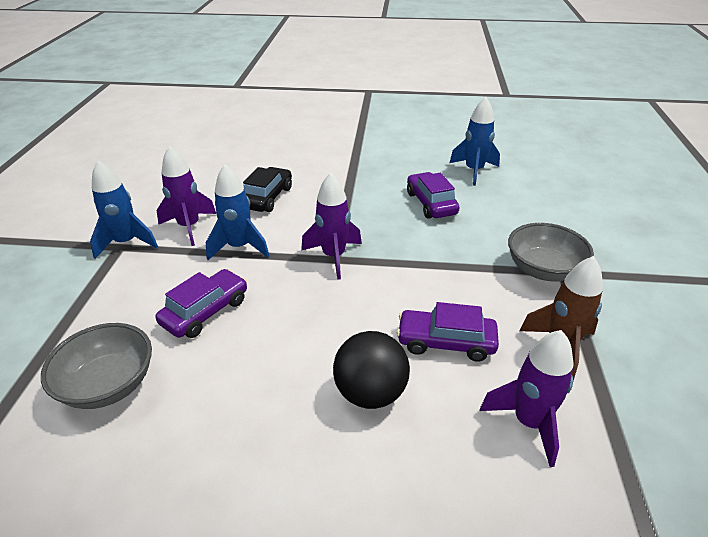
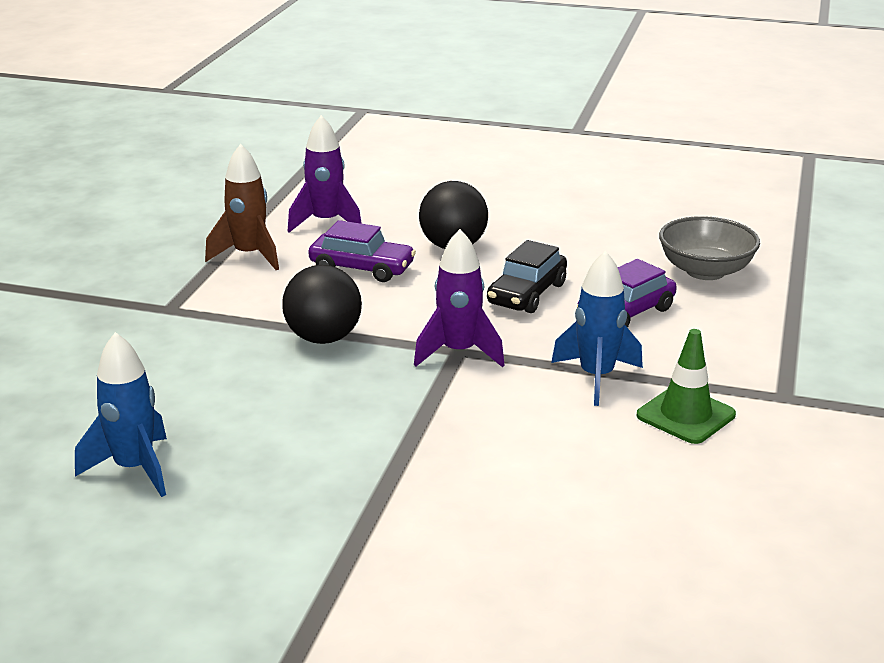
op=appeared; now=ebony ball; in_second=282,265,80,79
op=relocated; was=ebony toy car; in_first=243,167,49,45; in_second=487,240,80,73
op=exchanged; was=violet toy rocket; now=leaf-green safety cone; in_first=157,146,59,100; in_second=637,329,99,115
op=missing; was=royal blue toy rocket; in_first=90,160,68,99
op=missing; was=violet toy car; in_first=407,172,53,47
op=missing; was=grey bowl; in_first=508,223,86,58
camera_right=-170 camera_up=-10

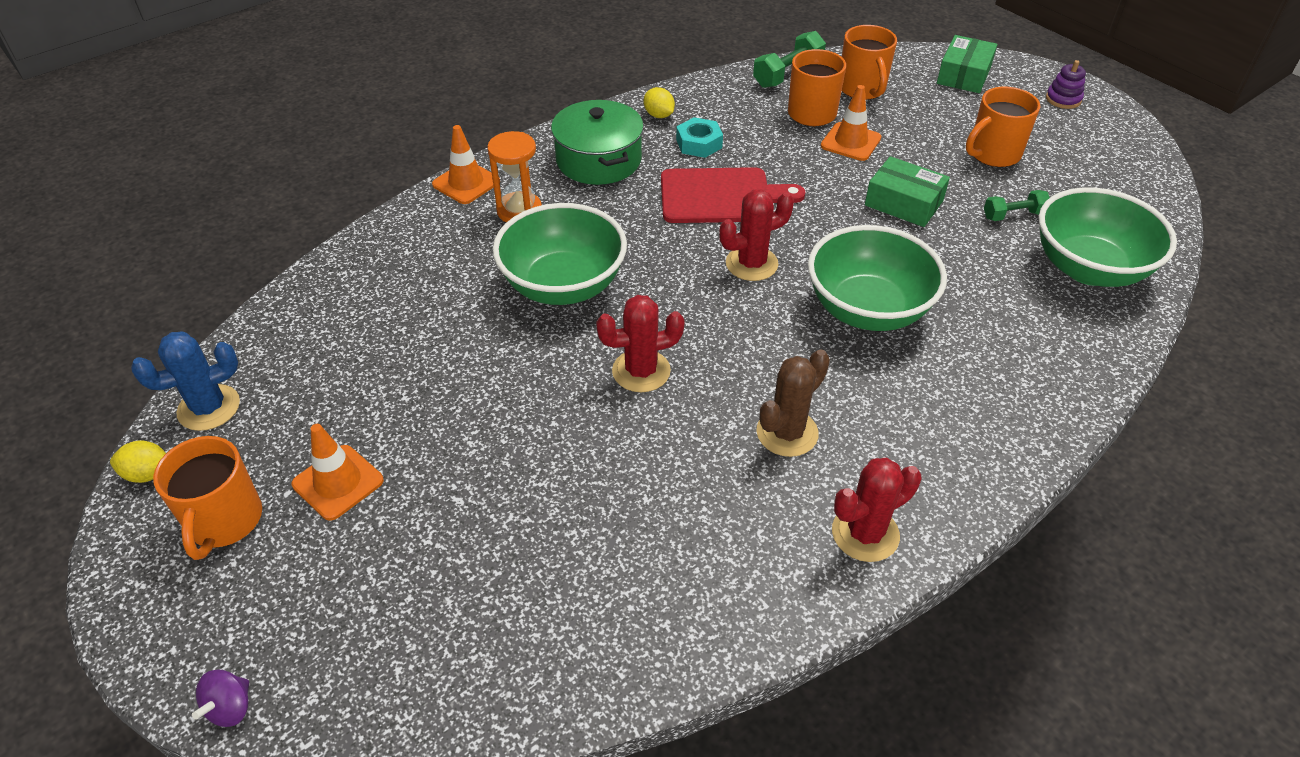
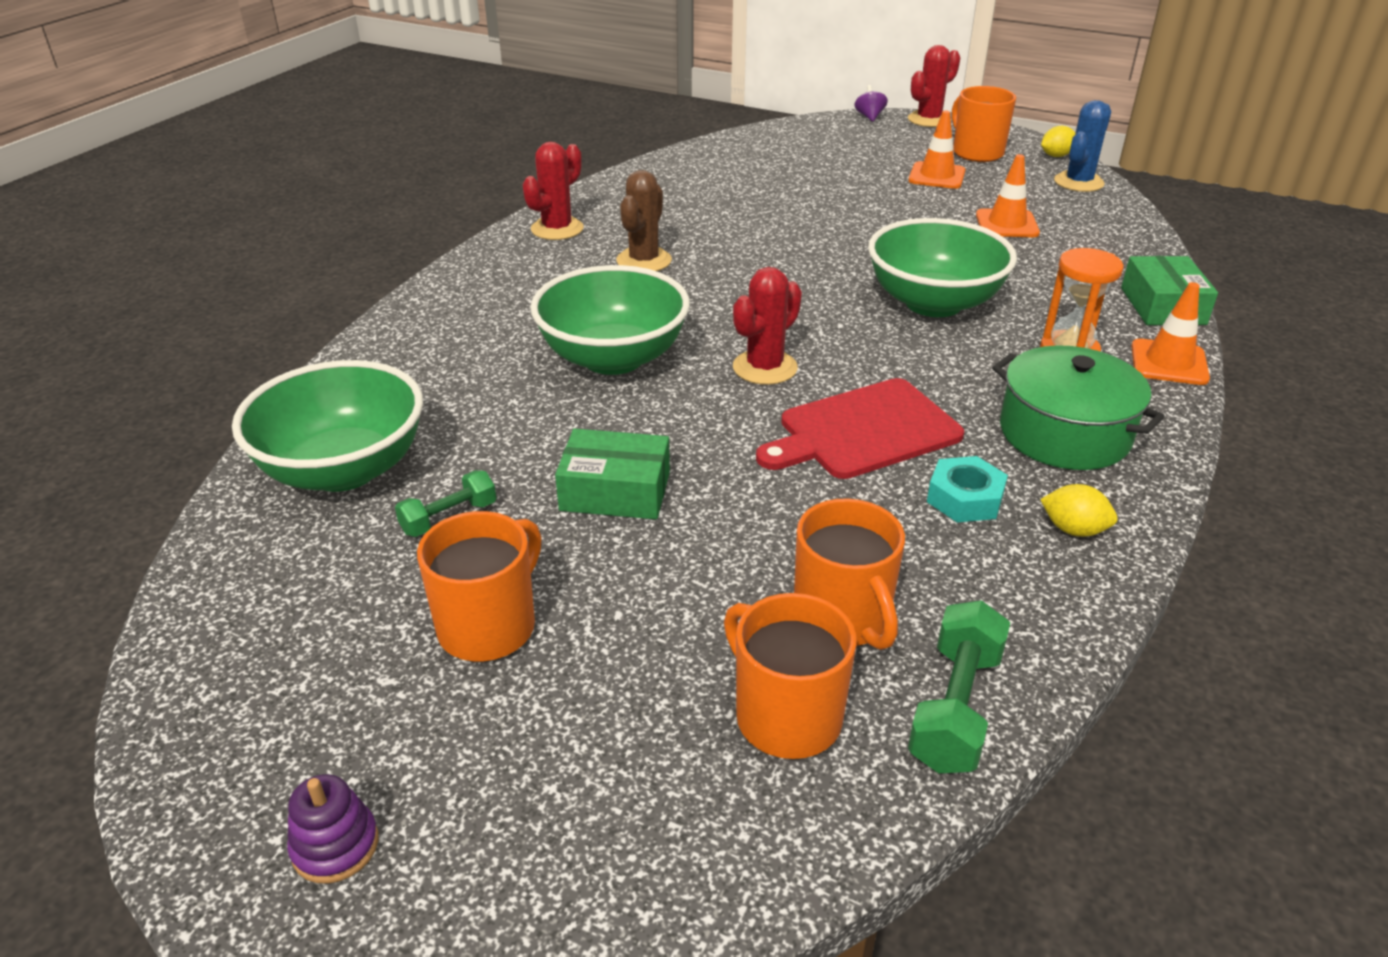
op=relocated; was=scarlet saguaro cactus; in_first=596,295,89,97; in_second=908,45,52,82
op=relocated; was=bright orange safety cone; in_first=821,85,61,76; in_second=976,154,64,83
op=relocated; was=leaf-green box; in_first=937,35,60,58; in_second=1121,256,97,69
camera_right=155 camera_up=-10

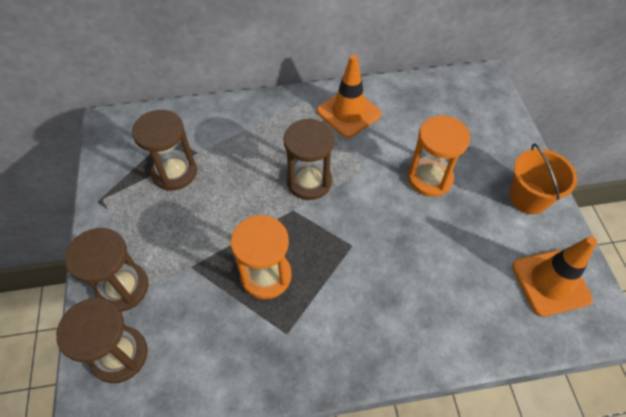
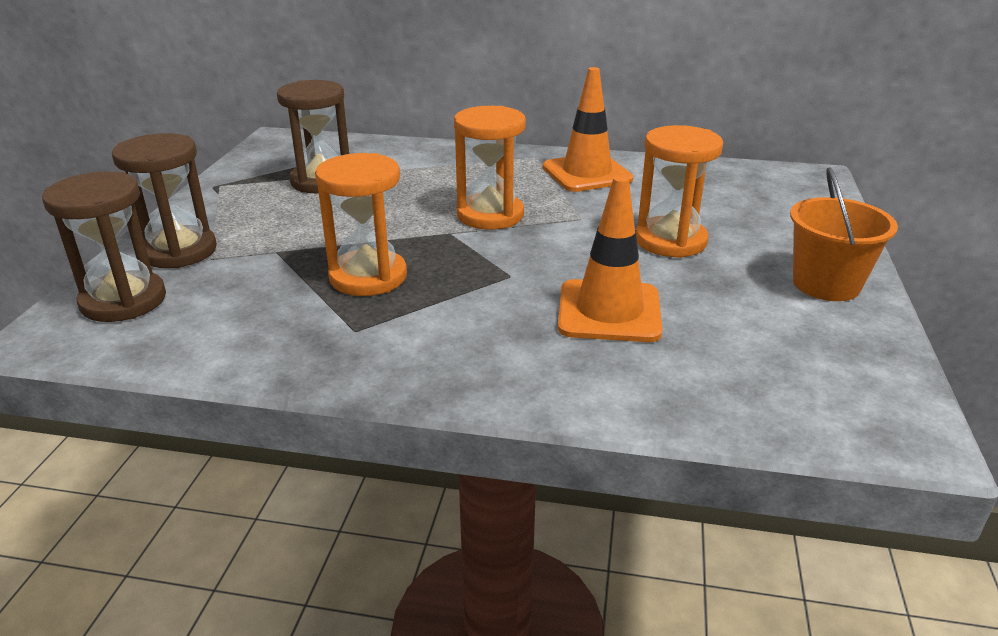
op=colour; was=brown sandglass; now=bright orange sandglass; in_first=283,118,52,82; in_second=454,106,72,124
op=relocated; was=bright orange safety cone; in_first=512,236,85,81; in_second=558,176,104,166
camera_right=20 camera_up=-25

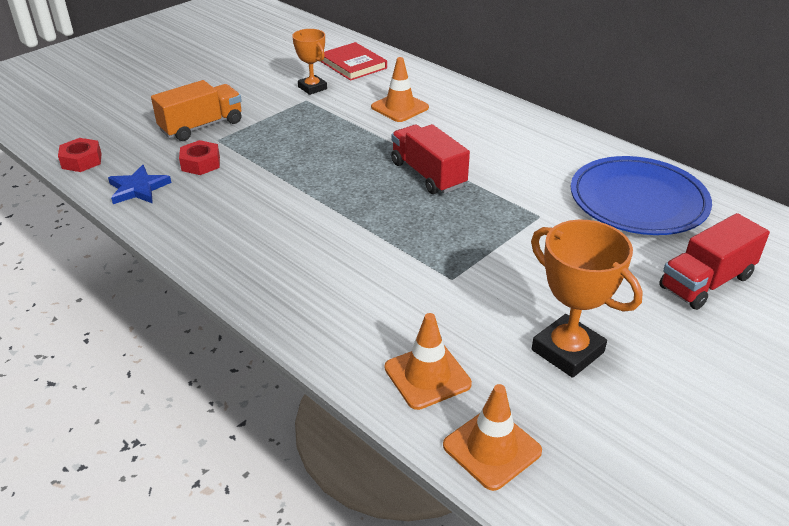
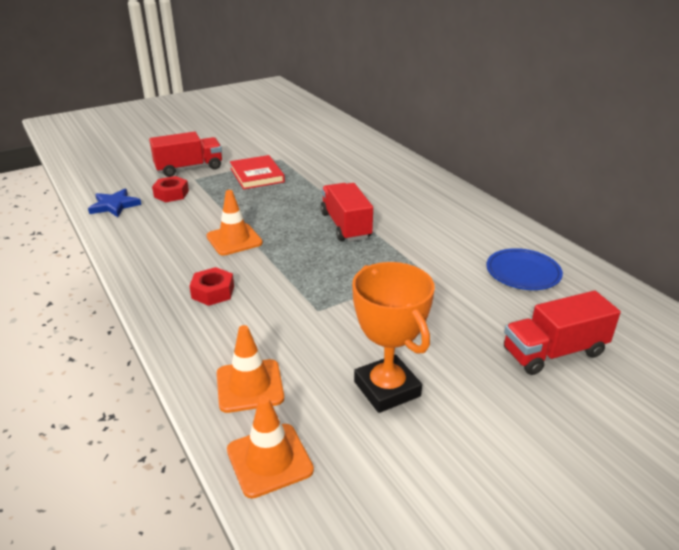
op=colour; was=bright orange lorry; now=scarlet lorry; in_first=151,80,91,61; in_second=149,132,73,45
op=relocated; was=scarlet hex nut; in_first=58,138,44,34; in_second=190,267,44,39
op=relocated; was=bright orange safety cone; in_first=371,57,58,65; in_second=207,190,56,66
op=relocated; was=scarlet book; in_first=320,42,67,39; in_second=230,155,55,34
op=size; was=royal blue plate; in_first=571,156,141,79; in_second=486,248,77,42; ratio=0.58
op=missing; was=bright orange prize cup; in_first=292,29,35,66
camera_right=15 camera_up=-5

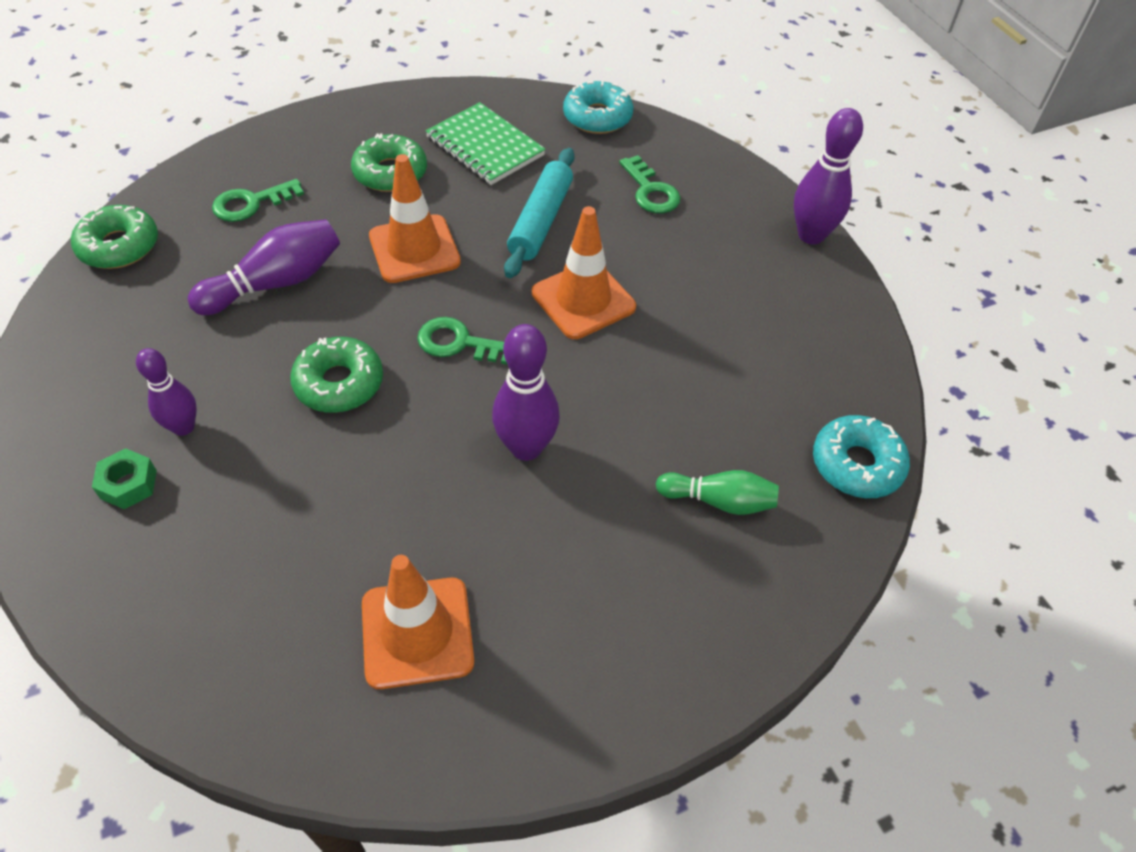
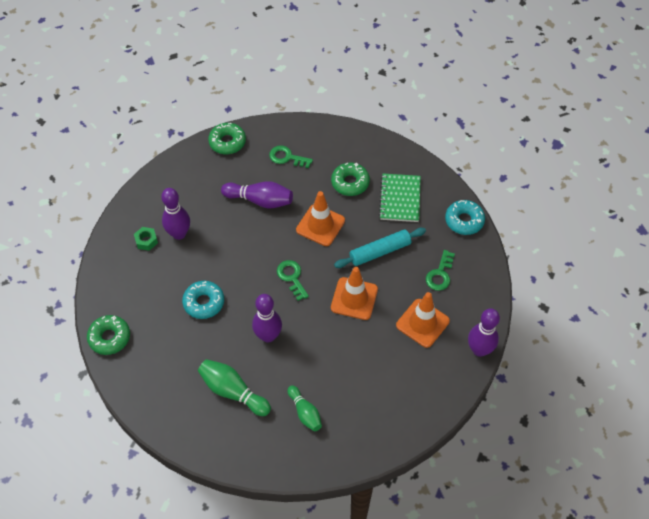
op=relocated; was=leaf-green donut; in_first=290,337,93,76; in_second=87,315,43,40
op=size; was=violet bowling pin; in_first=136,348,61,88; in_second=161,188,29,52; ratio=1.52
op=relocated; was=turquoise donut; in_first=813,415,97,83; in_second=182,281,42,38
op=appeared; now=leaf-green bowling pin; in_second=198,359,73,57
op=relocated; was=bright orange safety cone; in_first=362,555,112,134; in_second=396,292,54,56
camera_right=50 camera_up=5

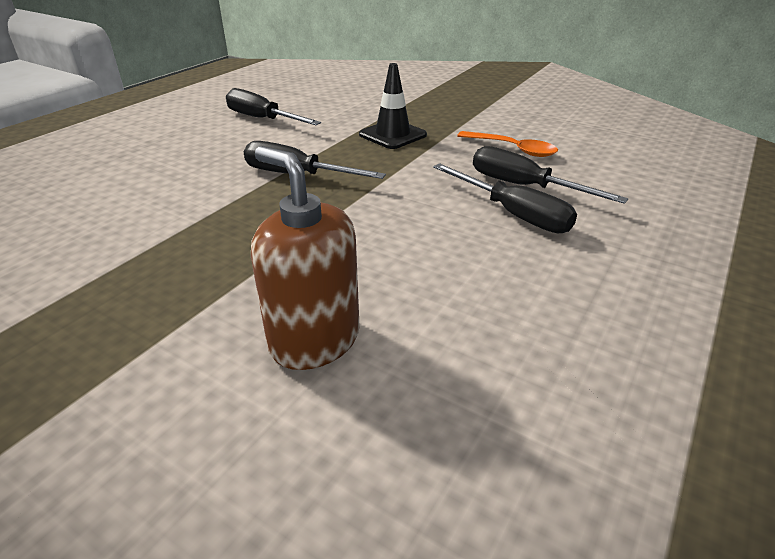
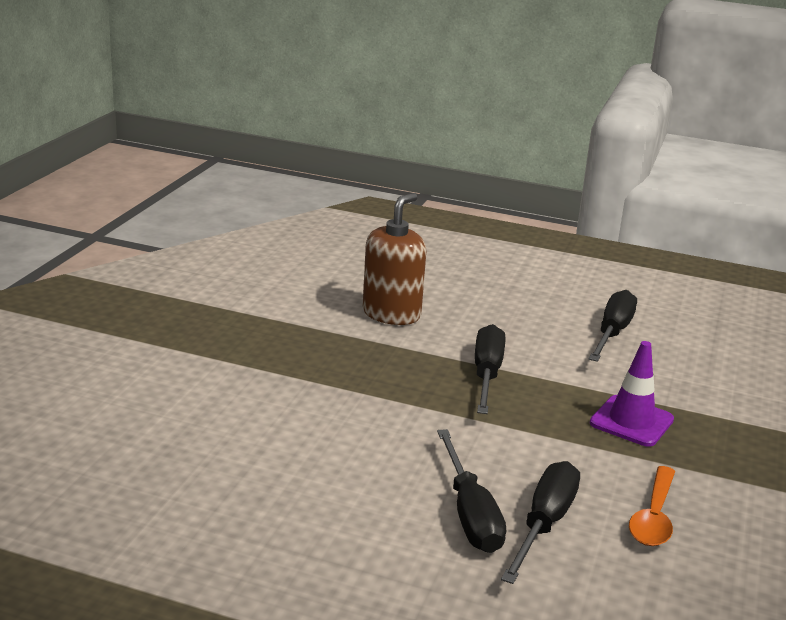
op=relocated; was=brown soap dispenser; in_first=251,146,109,224; in_second=363,193,63,132
op=spun; was=ebony screwdriver; in_first=433,163,144,70; in_second=437,429,69,124; clockwise=-45
op=colour; was=ebony safety cone; now=violet safety cone; in_first=359,63,68,86; in_second=590,341,84,106
camera_right=75 camera_up=-10

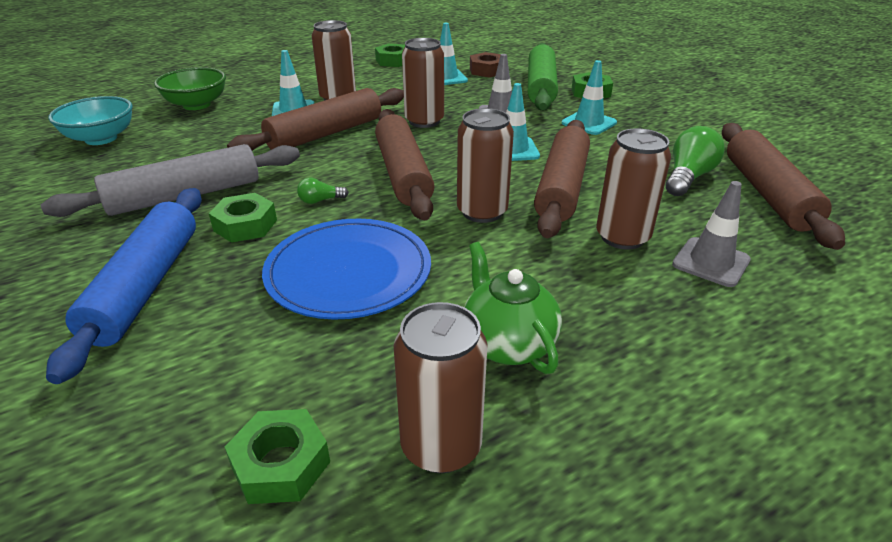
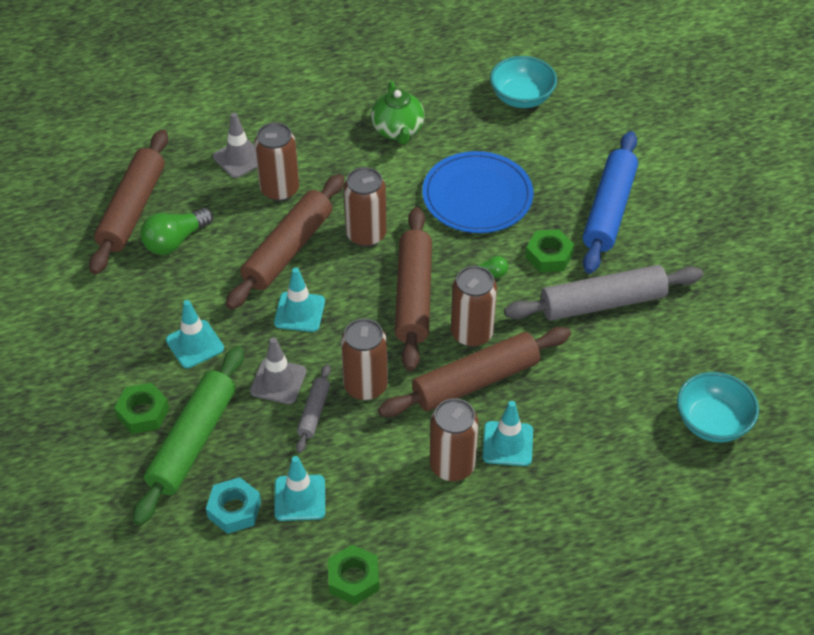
op=colour; was=brown hex nut; now=turquoise hex nut; in_first=470,52,31,26; in_second=206,477,55,57
op=appeared; now=grey rolling pin; in_second=296,364,35,89
op=relocated; was=brown soda can; in_first=394,302,93,171; in_second=451,266,46,81
op=exchanged; was=leaf-green hex nut; now=turquoise bowl; in_first=225,409,105,95; in_second=490,56,67,52
op=missing; was=leaf-green bowl; in_first=154,67,72,43
camera_right=-165 camera_up=15

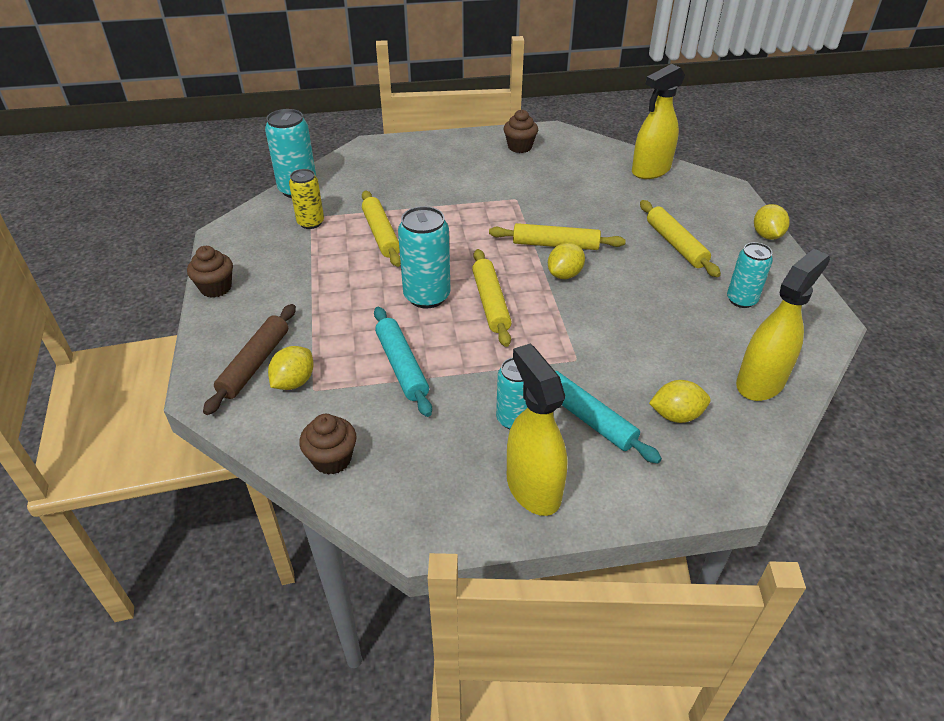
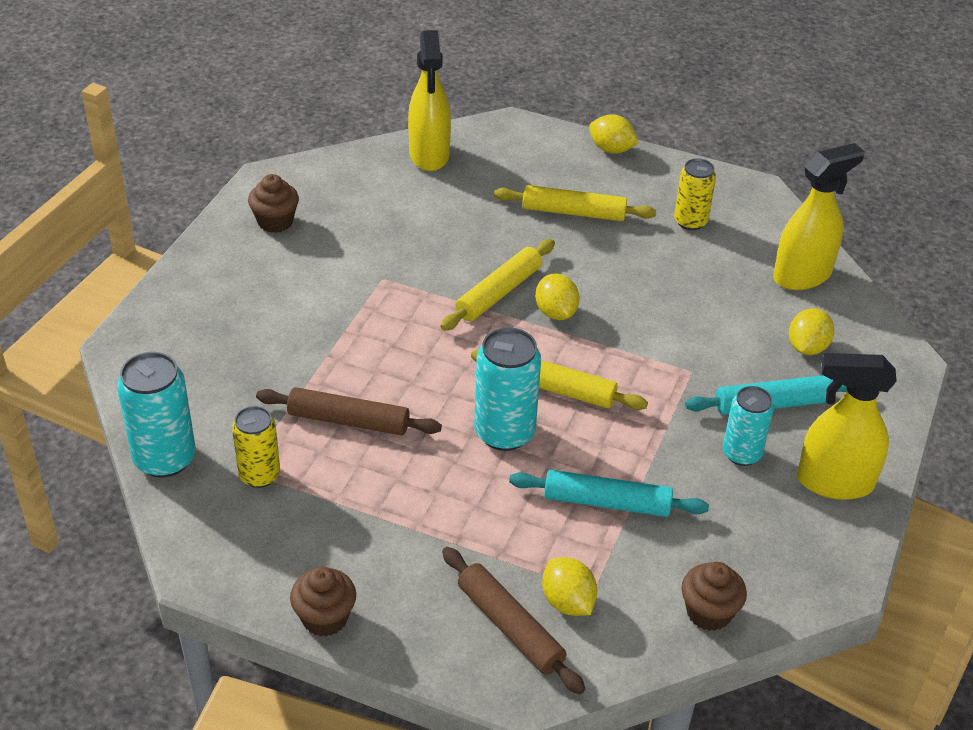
op=colour; was=bright yellow rolling pin; now=brown rolling pin; in_first=362,190,39,77; in_second=256,387,186,49
op=colour; was=turquoise soda can; now=bright yellow soda can; in_first=727,242,46,66; in_second=674,158,42,72
op=spun; was=bright yellow spray bottle; in_first=736,249,94,152; in_second=773,143,92,147; clockwise=75
camera_right=-60 camera_up=0

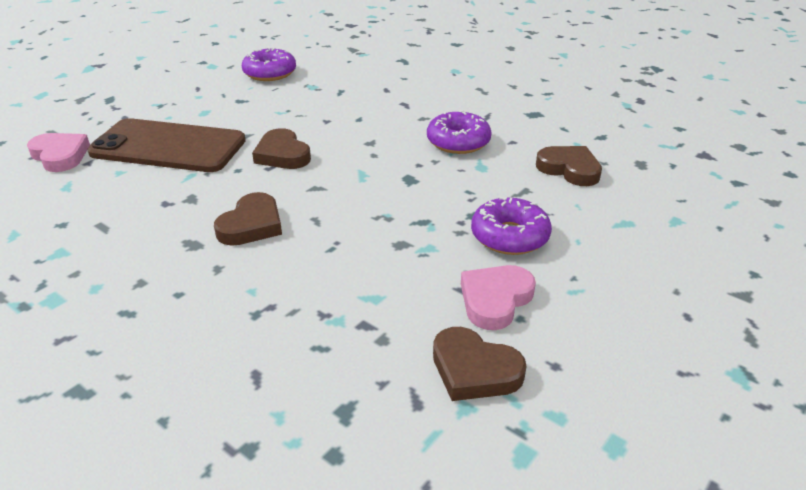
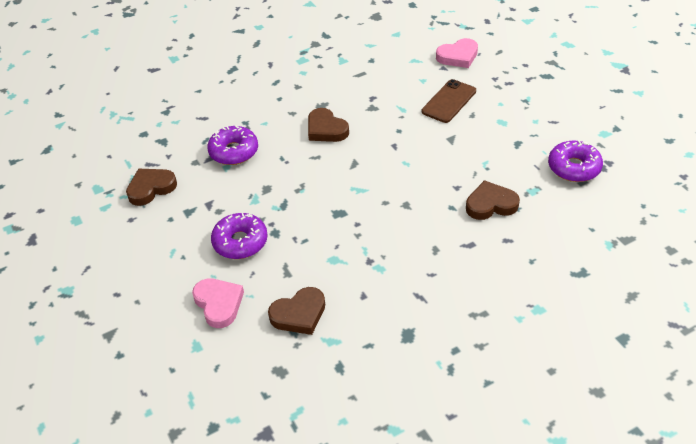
op=relocated; was=rose-pink heart shape; in_first=461,265,75,65; in_second=192,278,52,50
op=relocated; was=violet donut; in_first=427,110,65,44; in_second=207,125,51,40
op=size; was=brown smartphone; in_first=87,118,159,54; in_second=422,79,54,44; ratio=0.59
op=relocated; was=brown heart shape; in_first=252,128,59,41; in_second=466,180,54,40
camera_right=115 camera_up=10

